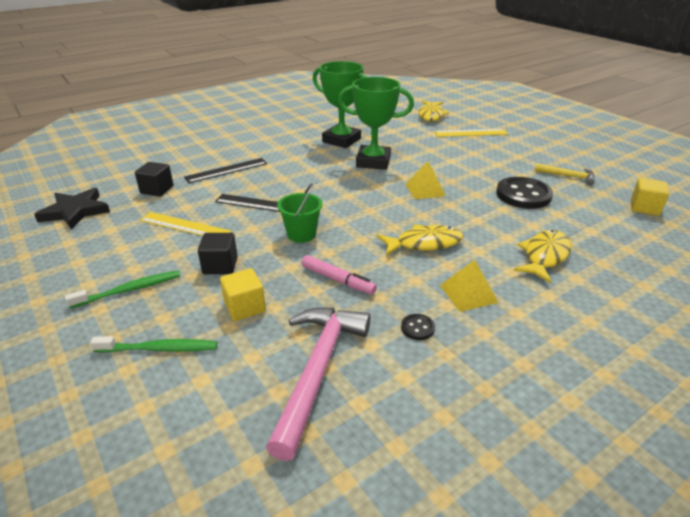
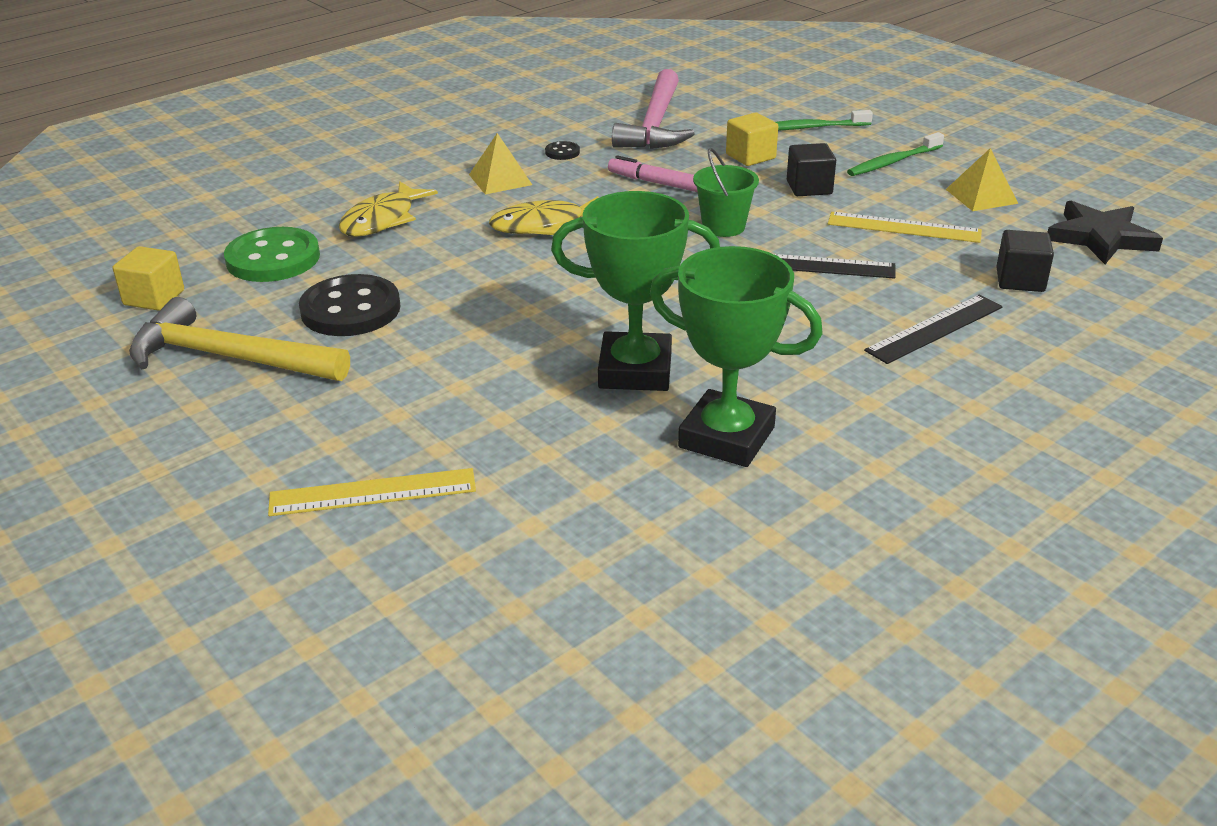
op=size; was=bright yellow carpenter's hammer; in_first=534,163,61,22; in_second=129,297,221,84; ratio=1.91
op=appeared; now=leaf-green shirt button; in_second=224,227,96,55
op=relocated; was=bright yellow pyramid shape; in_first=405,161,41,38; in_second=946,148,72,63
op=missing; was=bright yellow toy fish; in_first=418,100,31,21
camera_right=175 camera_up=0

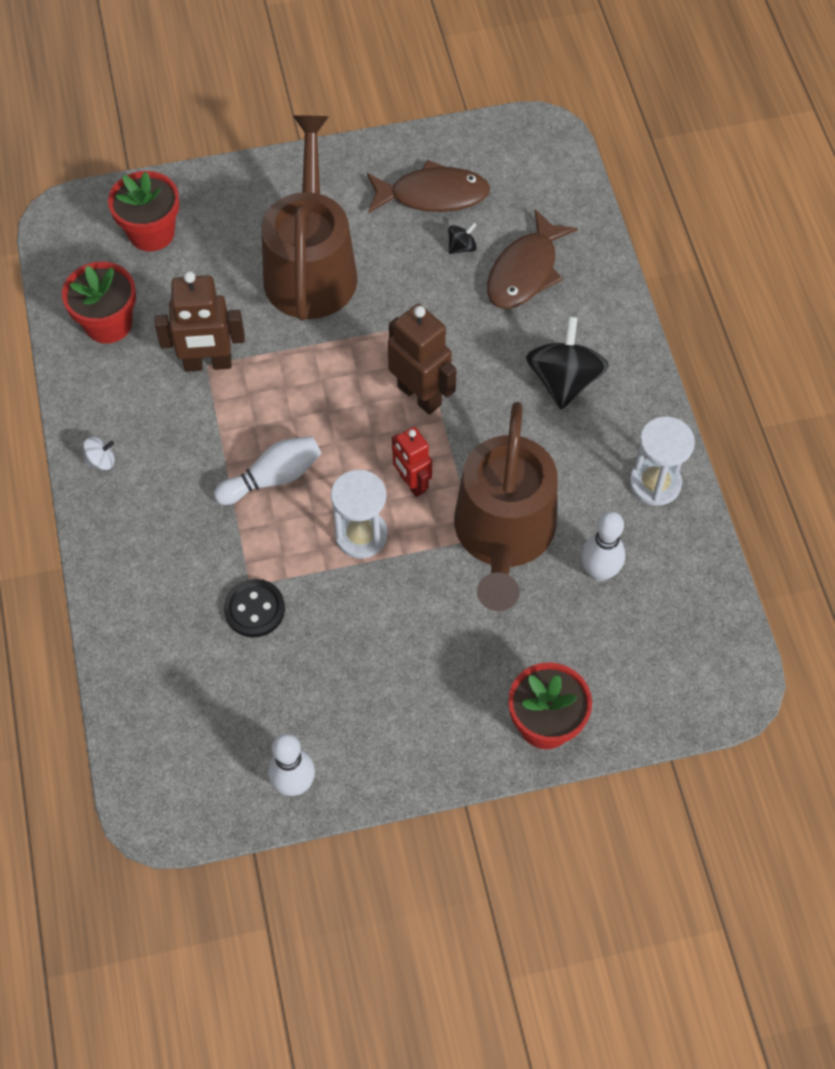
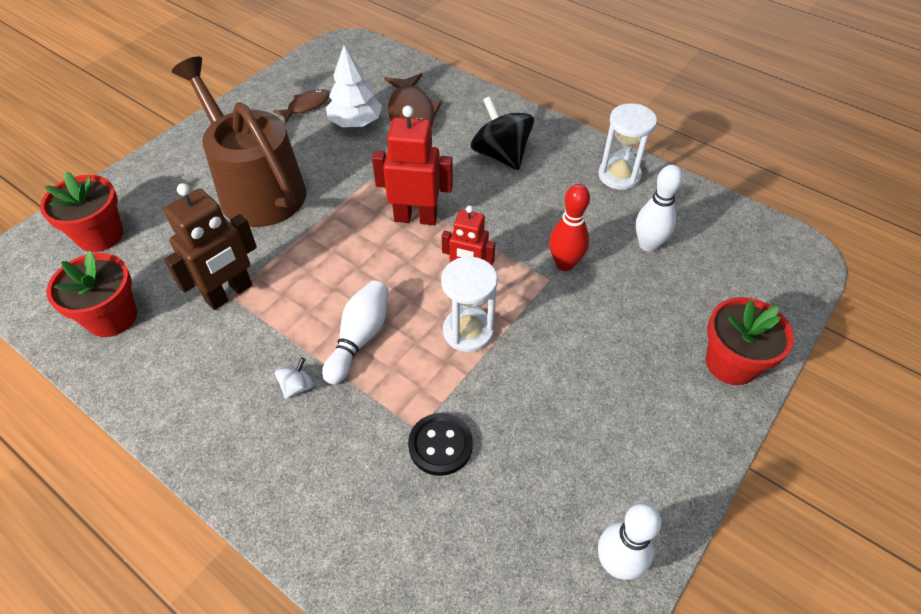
op=size; was=brown toy fish; in_first=367,160,123,53; in_second=273,89,56,34; ratio=0.58
op=relocated; was=pure white toy top; in_first=83,437,32,33; in_second=275,357,39,42
op=exchanged; was=ebony toy top; now=pure white toy tree; in_first=448,222,29,32; in_second=326,45,56,82
op=colour; was=brown robot figure; now=scarlet robot figure; in_first=388,304,69,111; in_second=372,106,81,119
op=exchanged; was=brown sprinkling can; now=scarlet bowling pin; in_first=454,402,104,209; in_second=549,184,41,87
camera_right=-40 camera_up=-10

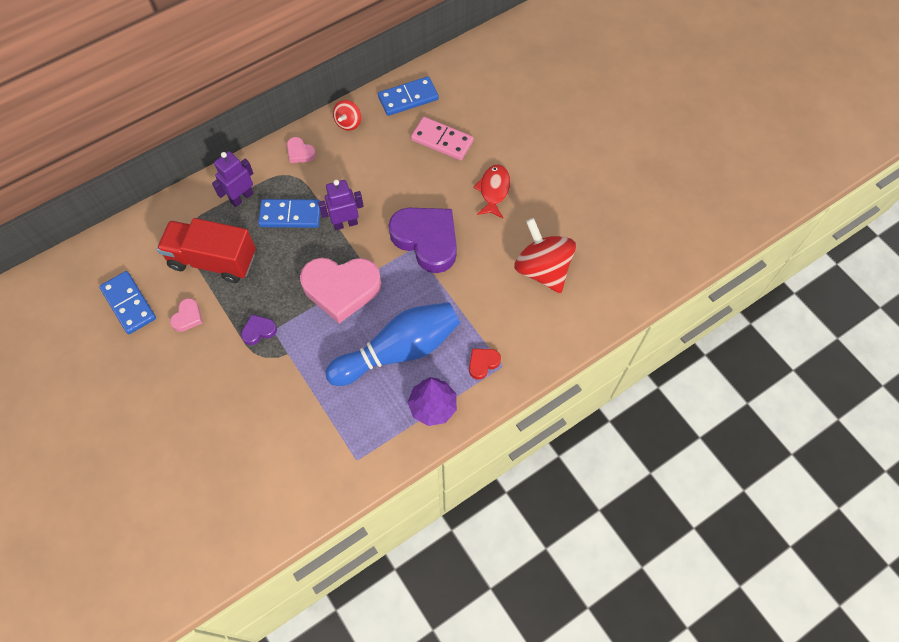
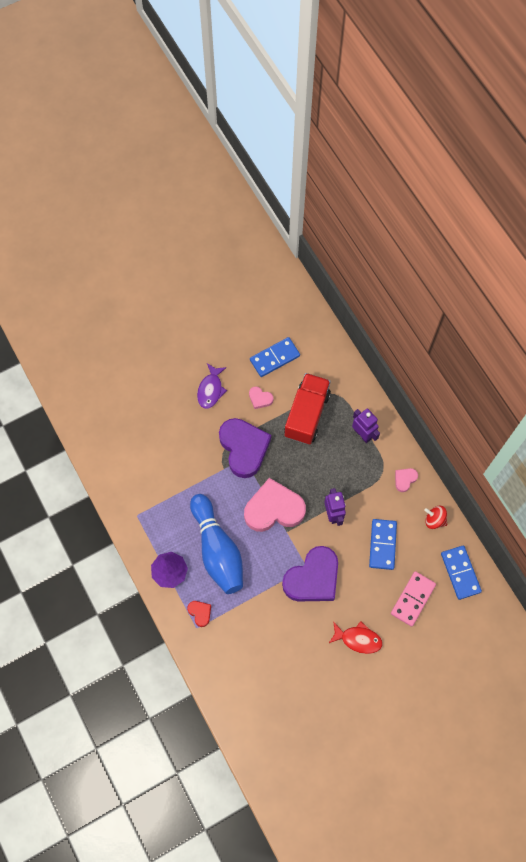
op=appeared; now=violet toy fish; in_second=197,363,30,46
op=size; was=violet heart shape; in_first=241,315,36,30; in_second=219,418,52,60; ratio=2.3
op=spun; was=rose-pink heart shape; in_first=300,258,81,65; in_second=244,478,62,54; clockwise=75
op=relocated; was=royal blue domino tile; in_first=258,199,62,29; in_second=369,519,28,51
op=missing; was=scarlet toy top; in_first=514,218,62,75
camera_right=95 camera_up=5

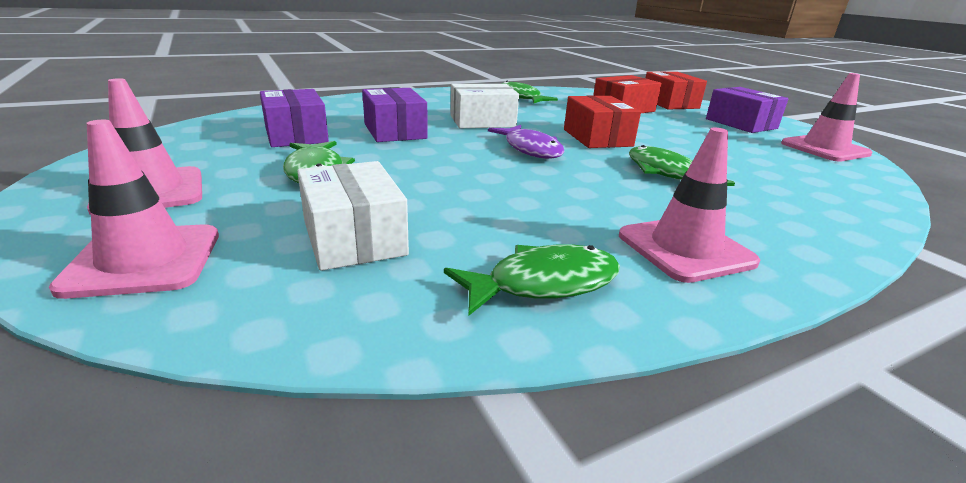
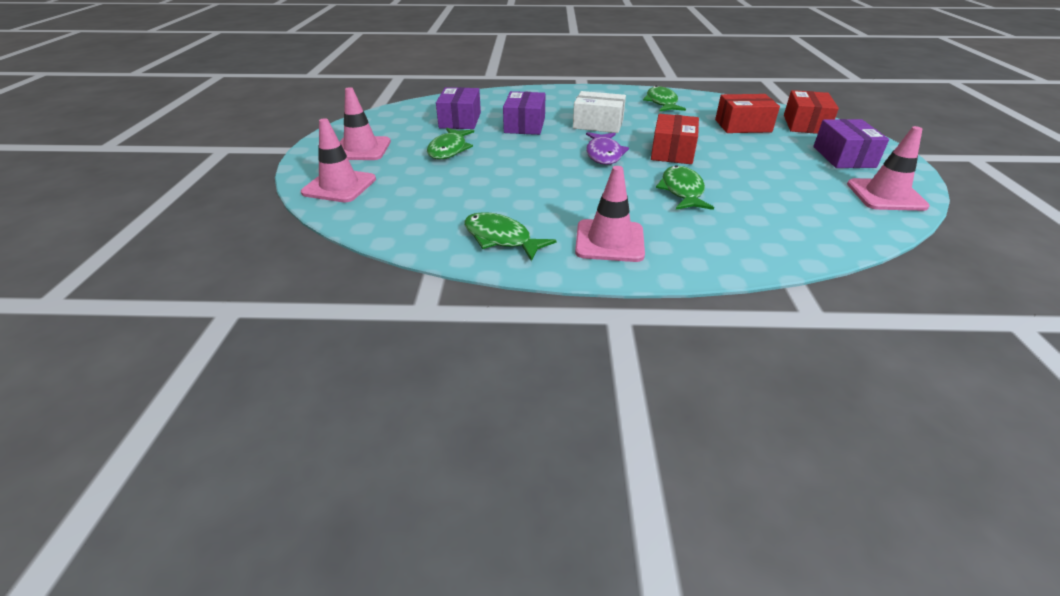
op=spun; was=leaf-green toy fish; in_first=444,244,176,71; in_second=464,212,92,49; clockwise=-150
op=missing; was=pure white box; in_first=297,161,112,110
camera_right=30 camera_up=10

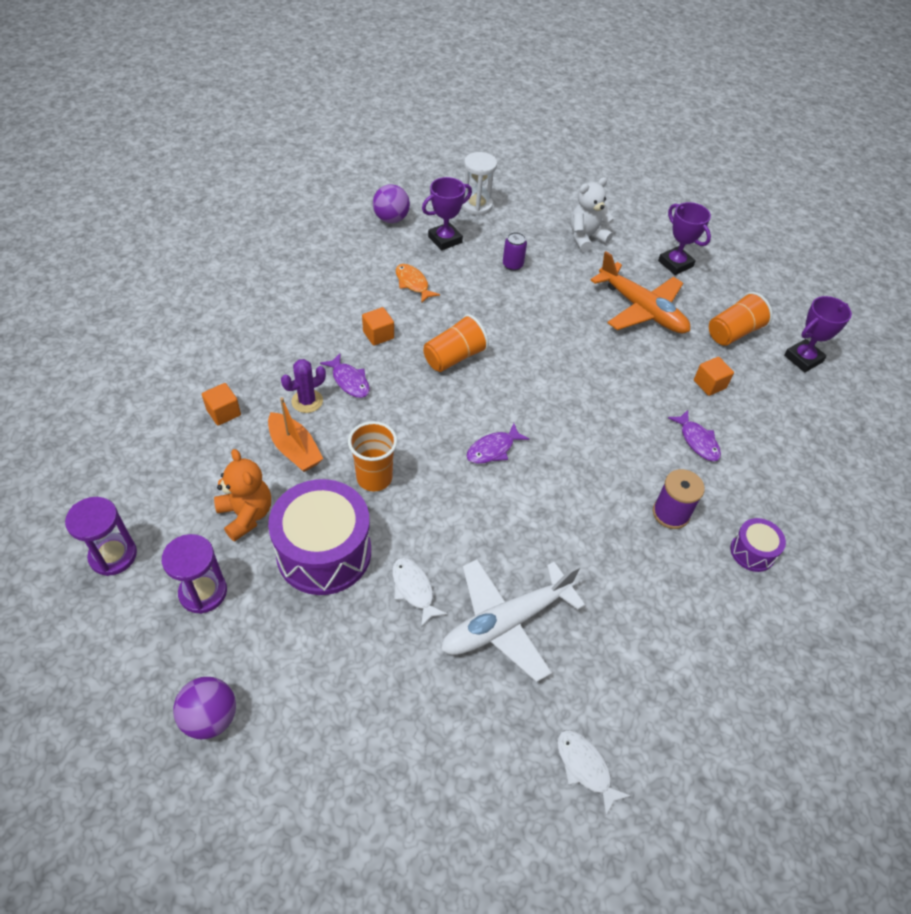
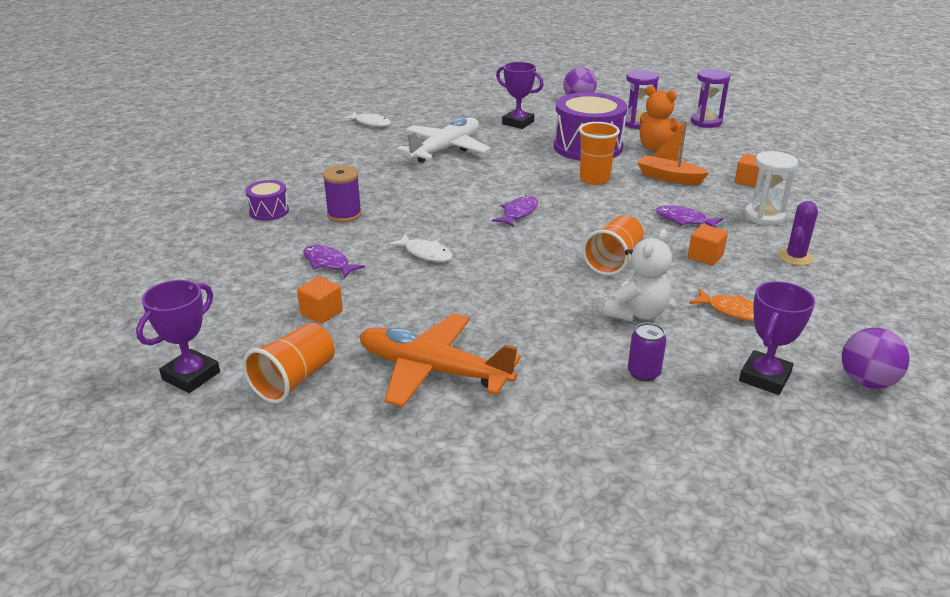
op=relocated; was=pure white toy fish; in_first=392,558,55,69; in_second=388,234,65,28
op=relocated; was=violet prize cup; in_first=658,202,53,73; in_second=496,62,47,67
op=relocated; was=pure white stuffed bear; in_first=570,177,44,75; in_second=604,229,68,93
op=relocated; was=pure white sandglass; in_first=462,152,35,64; in_second=745,151,53,74
op=relocated; was=violet saguaro cactus; in_first=281,359,45,54; in_second=778,201,40,65
camera_right=160 camera_up=-20

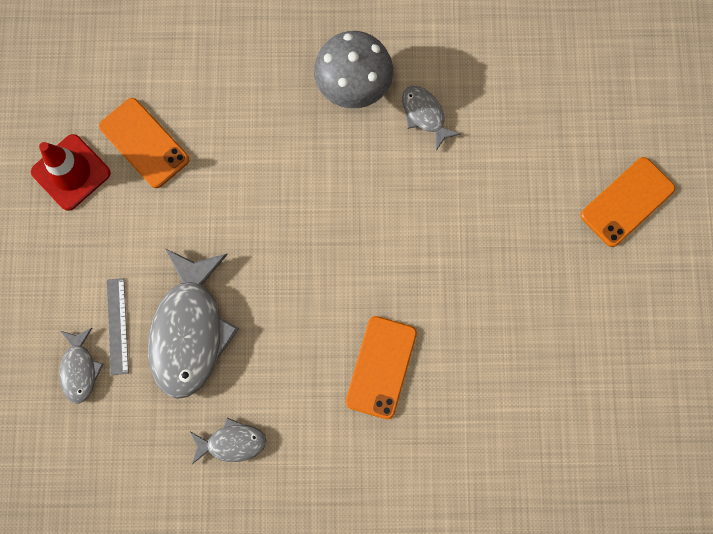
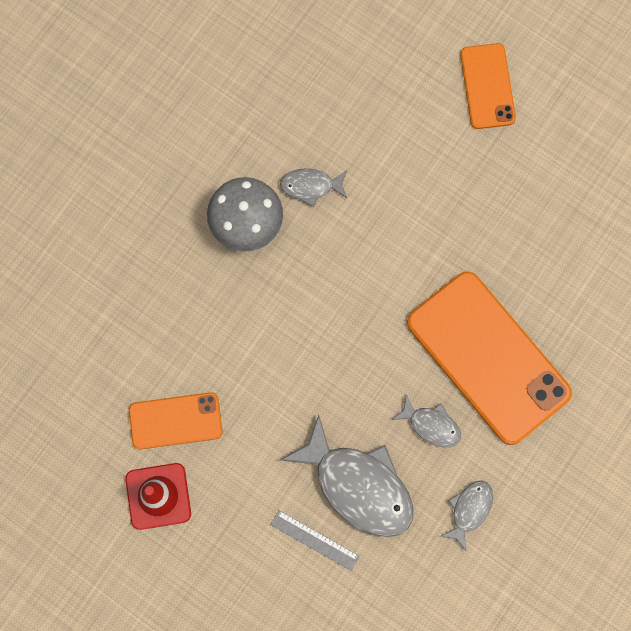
op=relocated; was=grey toy fish; in_first=59,328,44,76; in_second=392,395,69,52
op=size; was=bright orange smartphone; in_first=346,316,71,103; in_second=407,271,165,174; ratio=1.87
camera_right=-55 camera_up=0

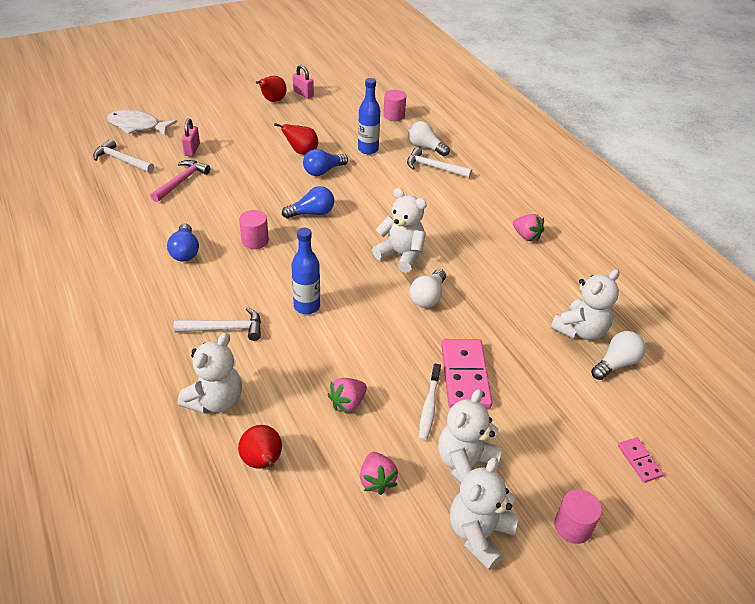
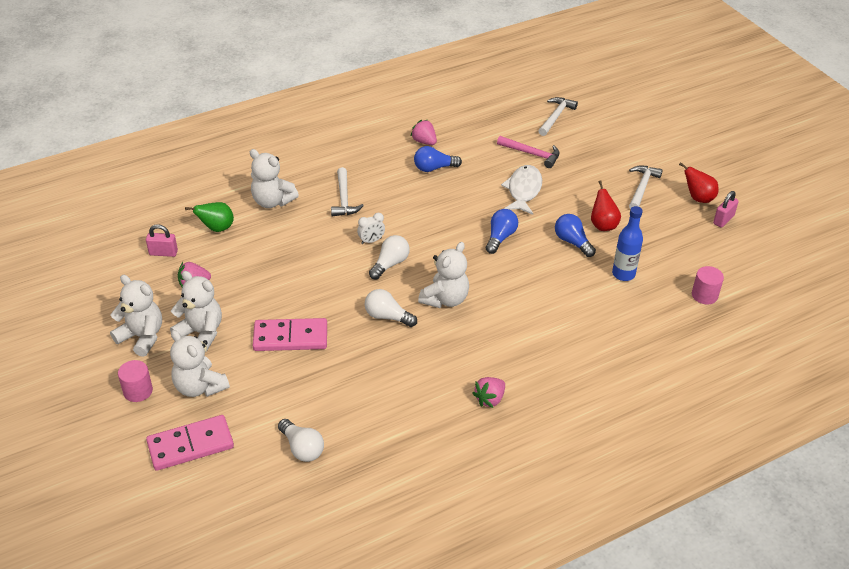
op=relocated; was=rose-pink padlock; in_first=182,118,18,38; in_second=146,224,32,33
op=size; was=rose-pink domino tile; in_first=618,437,46,46; in_second=146,415,88,56; ratio=1.97
op=relocated; was=pure white stuffed bear; in_first=551,269,69,71; in_second=170,330,60,67
op=colour; was=scarlet pear fruit; now=leaf-green pear fruit; in_first=238,425,44,44; in_second=185,202,49,30
op=exchanged; was=royal blue bottle; now=pure white clock; in_first=292,228,28,86; in_second=357,213,28,31
op=relocated; was=pure white light bulb; in_first=408,121,42,35; in_second=369,235,41,45
op=relocated; was=rose-pink toy strawberry; in_first=327,378,40,36; in_second=410,120,27,25
op=spun; was=royal blue light bulb; in_first=282,186,52,33; in_second=486,209,32,45; clockwise=-135
op=relocated; was=pure white toy fish; in_first=107,110,70,26; in_second=501,165,41,50
op=relocated; was=pure white carpenter's hammer; in_first=407,147,65,31; in_second=629,165,34,44
op=missing; was=rose-pink cylinder; in_first=239,210,30,39
op=missing; was=pure white toothbrush; in_first=419,364,22,77
camera_right=90 camera_up=0

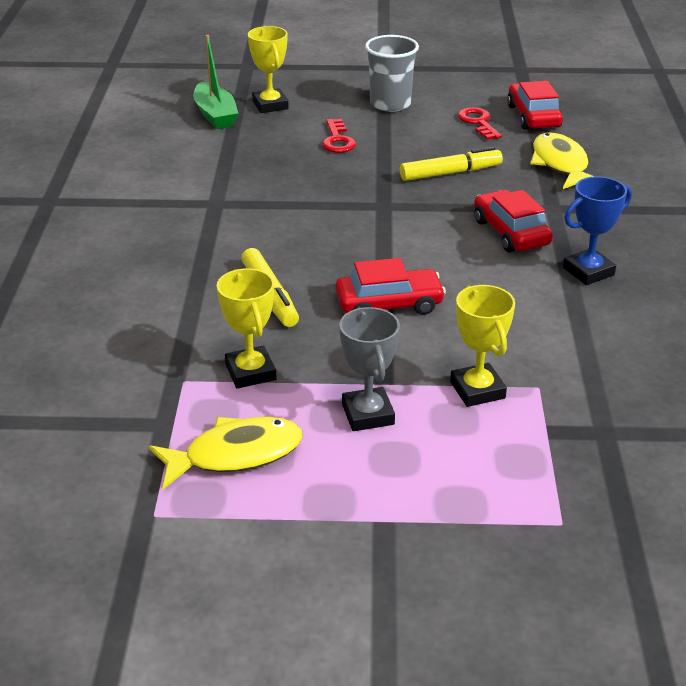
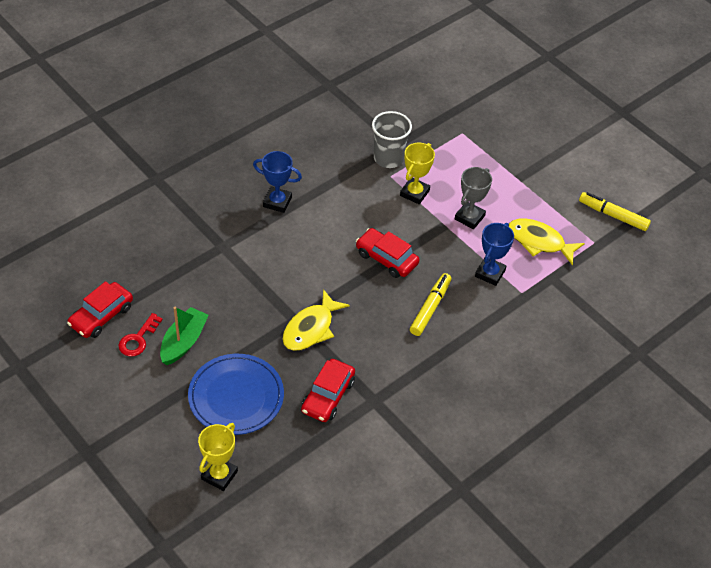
op=relocated; was=leaf-green sailboat; in_first=194,35,44,94; in_second=160,307,49,58
op=exchanged; was=scarlet key; now=royal blue plate; in_first=322,119,34,34; in_second=188,354,96,81
op=relocated; was=bright yellow toy fish; in_first=530,133,64,56; in_second=282,289,68,62
op=relocated; was=scarlet toy car; in_first=474,190,79,62; in_second=301,359,54,63
op=relocated; was=grey beaker; in_first=365,35,54,77; in_second=372,111,40,57
op=colour; was=bright yellow prize cup; now=royal blue prize cup; in_first=217,268,60,121; in_second=475,223,39,63
op=relocated; was=bright yellow marker; in_first=400,147,103,34; in_second=579,192,72,39
camera_right=-135 camera_up=15

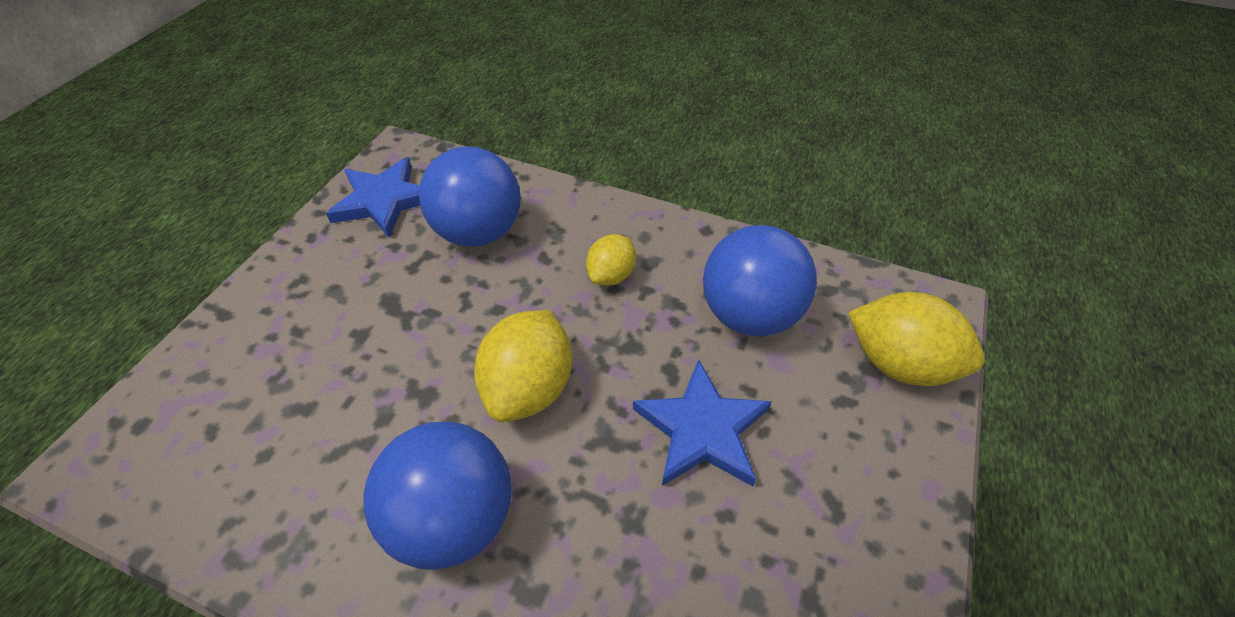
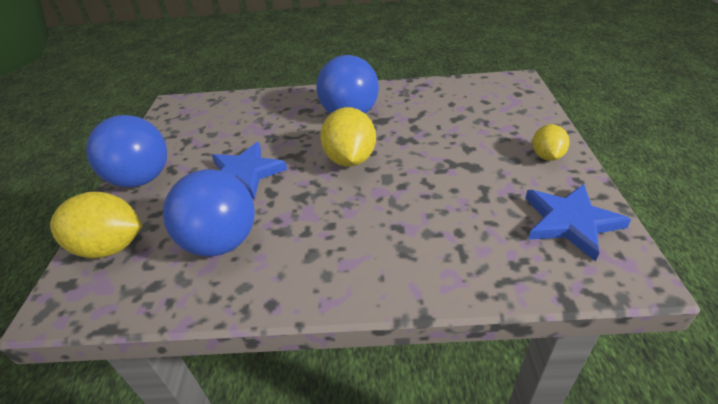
op=relocated; was=royal blue ball; in_first=419,146,102,101; in_second=86,115,81,73
op=relocated; was=bright yellow toy lemon; in_first=586,234,50,52; in_second=532,124,38,37
camera_right=160 camera_up=-10

